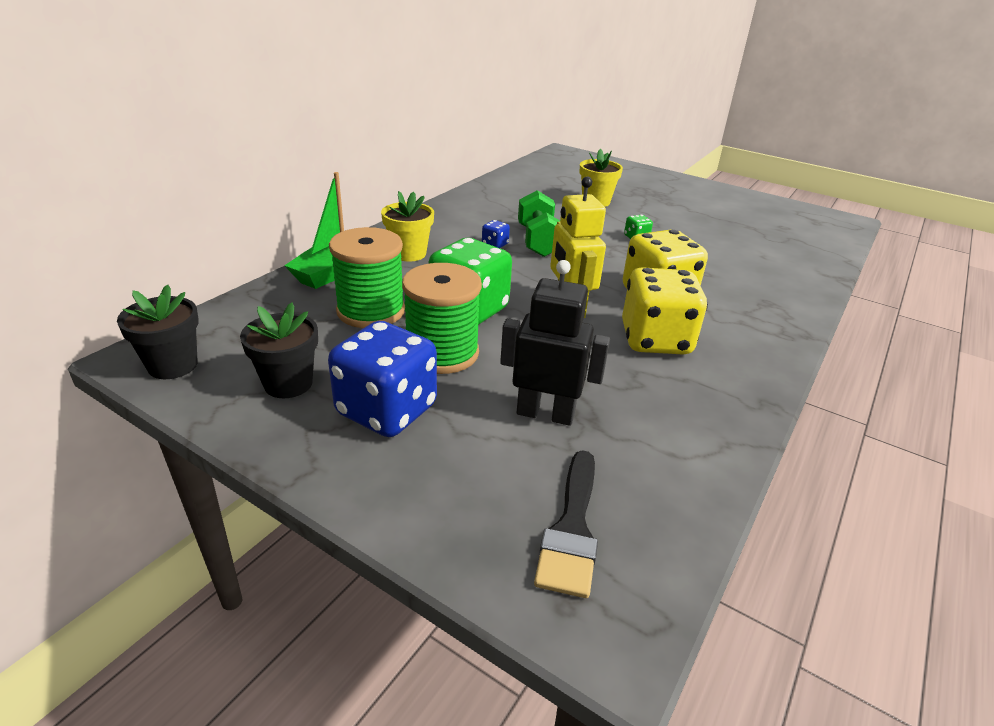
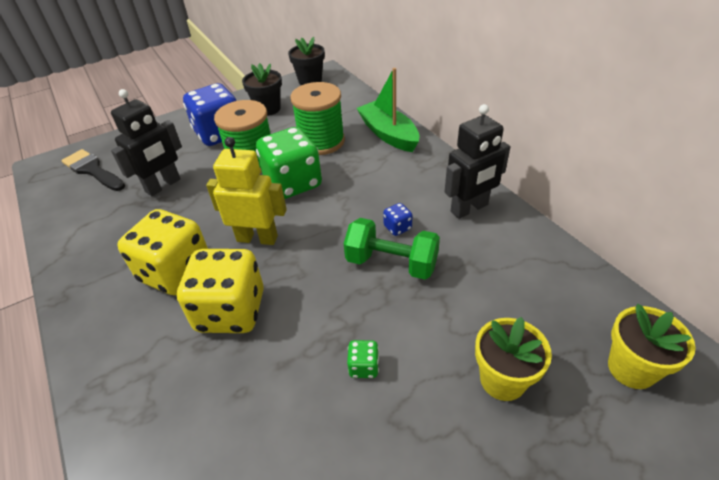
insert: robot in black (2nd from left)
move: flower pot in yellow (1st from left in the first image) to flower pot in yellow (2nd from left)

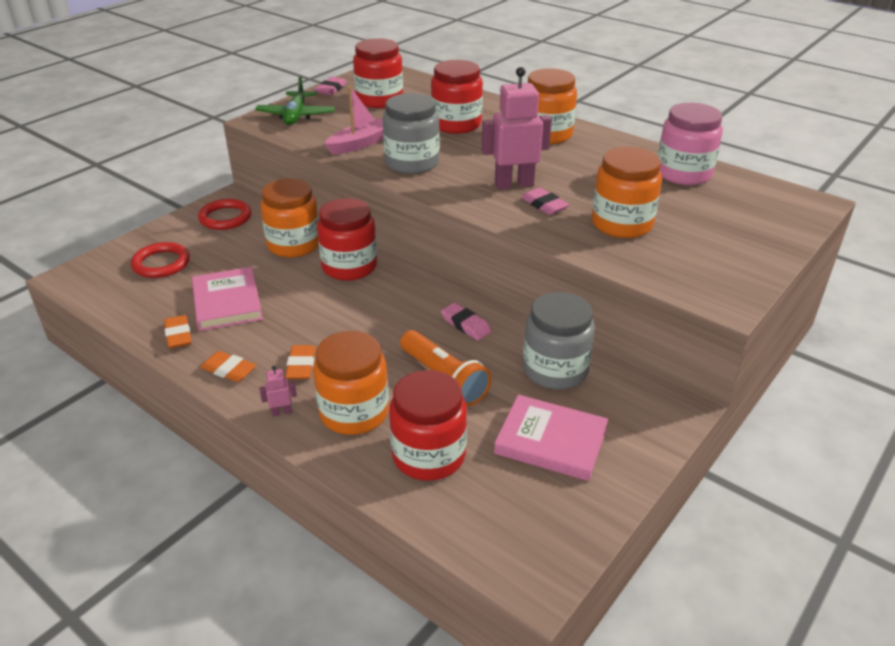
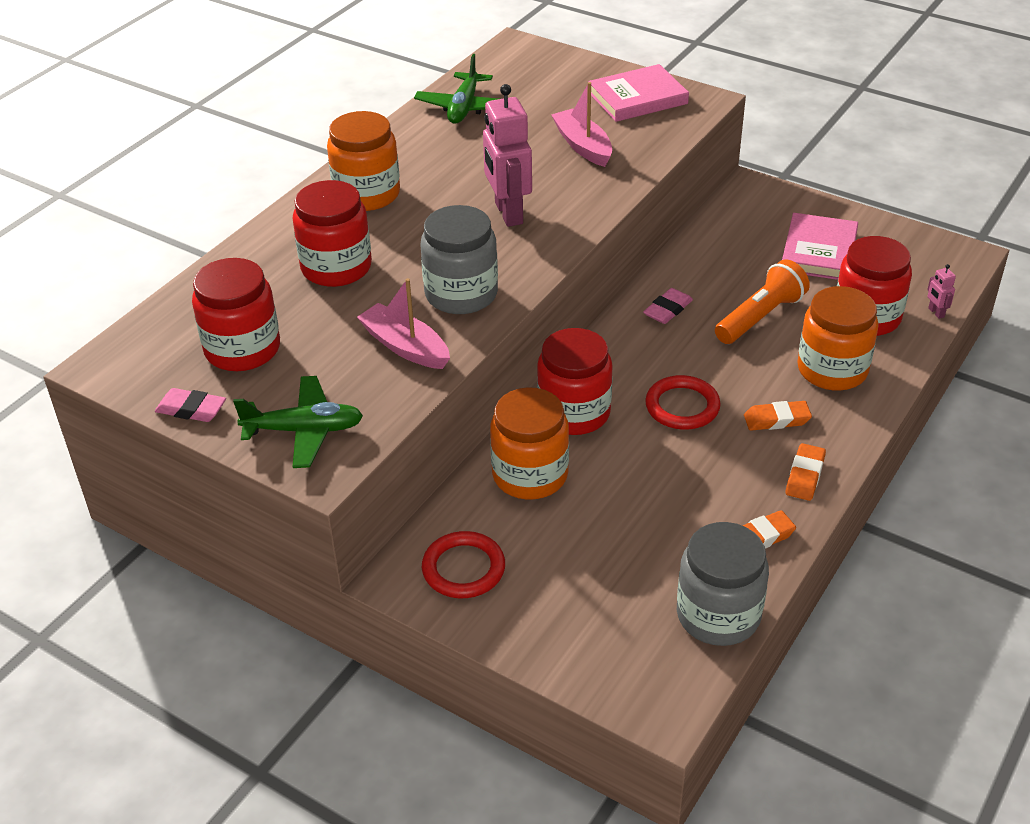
delete: eraser in pink (3rd from left)
move: book in pink (1st from left); ring in red (1st from left in the first image) to ring in red (2nd from left); jar in grey (2nd from left); robot in pink (1st from left in the first image) to robot in pink (2nd from left)
replace: jar in pink to plane in green (2nd from left); jar in orange (4th from left) to boat in pink (2nd from left)

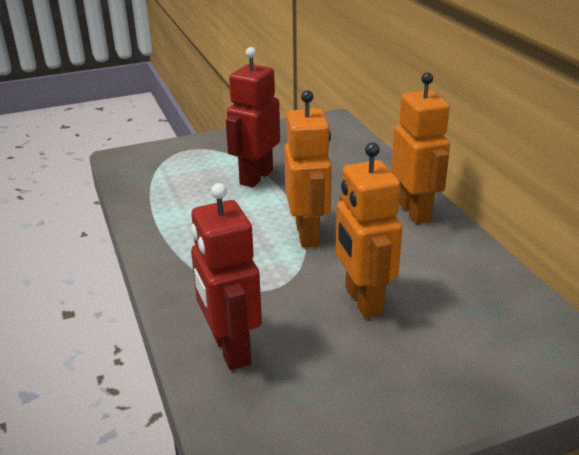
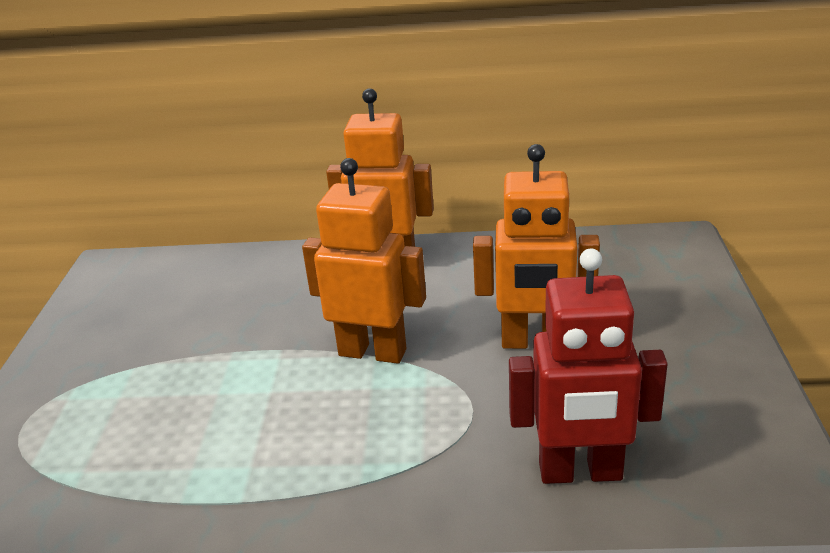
delete: robot in red (2nd from left)

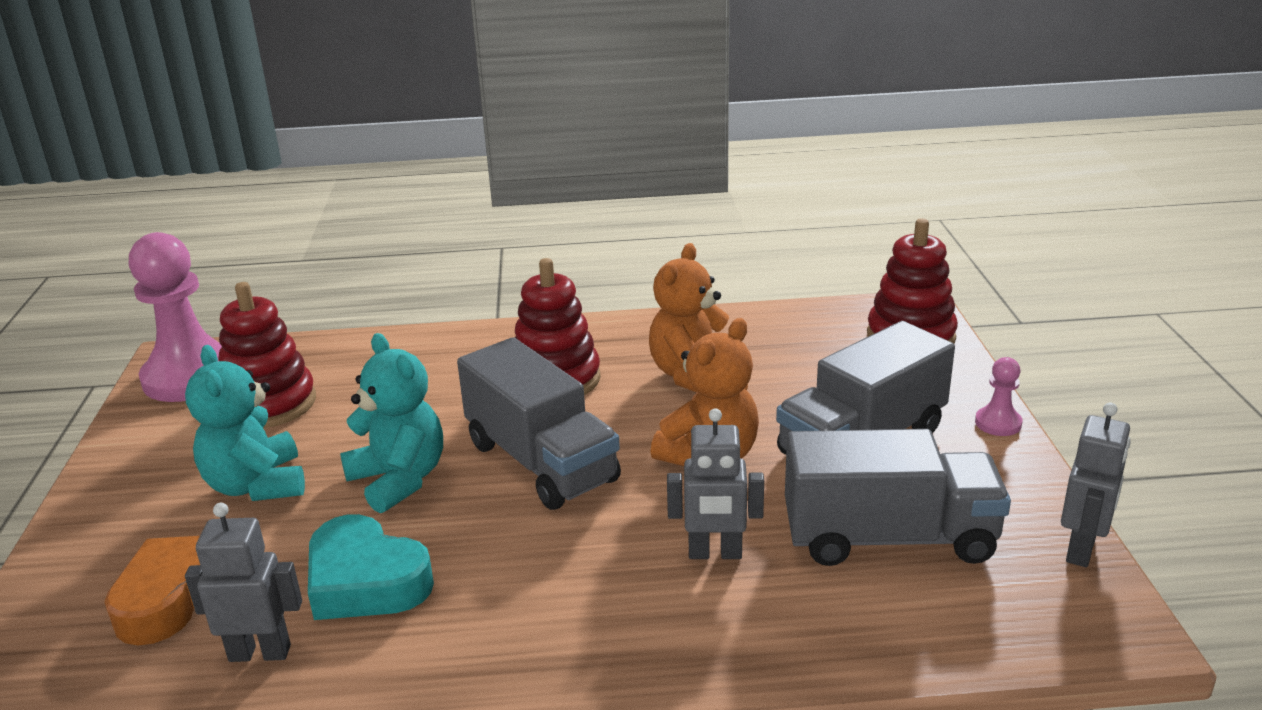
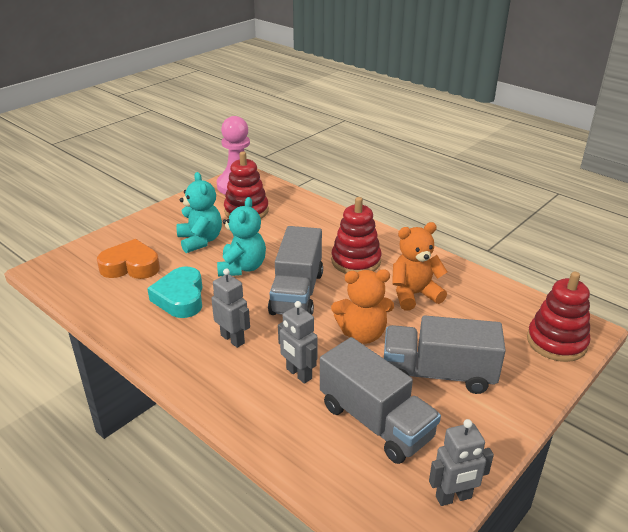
delete: pawn in pink (2nd from left)
move: robot in grey (1st from left)
rotate: teddy bear in turquoise (1st from left) 135 degrees clockwise

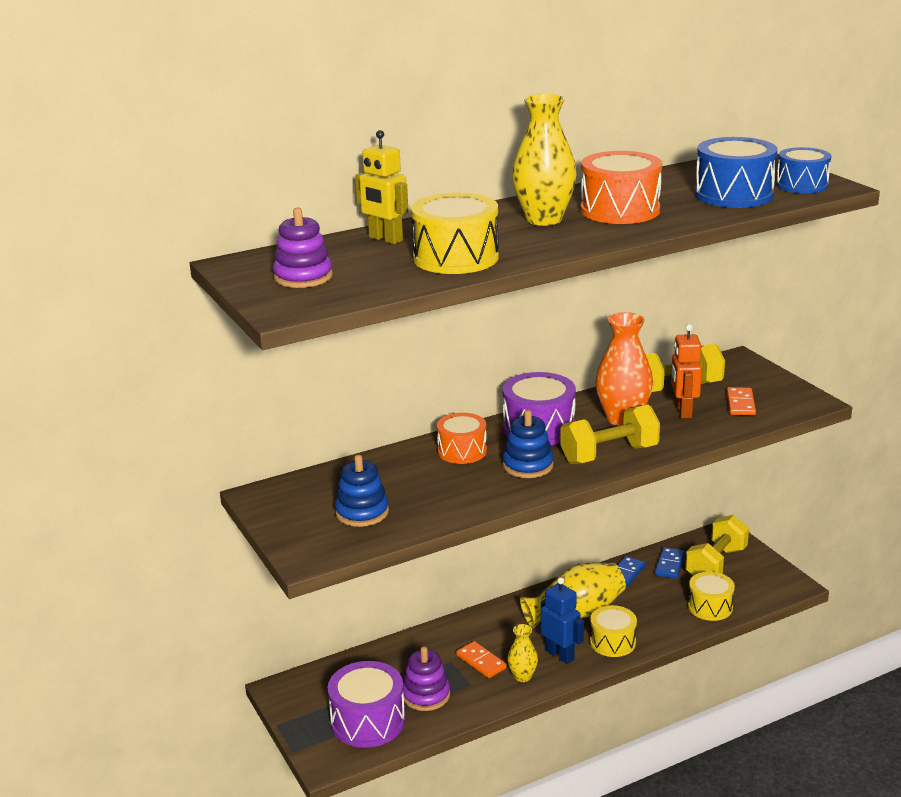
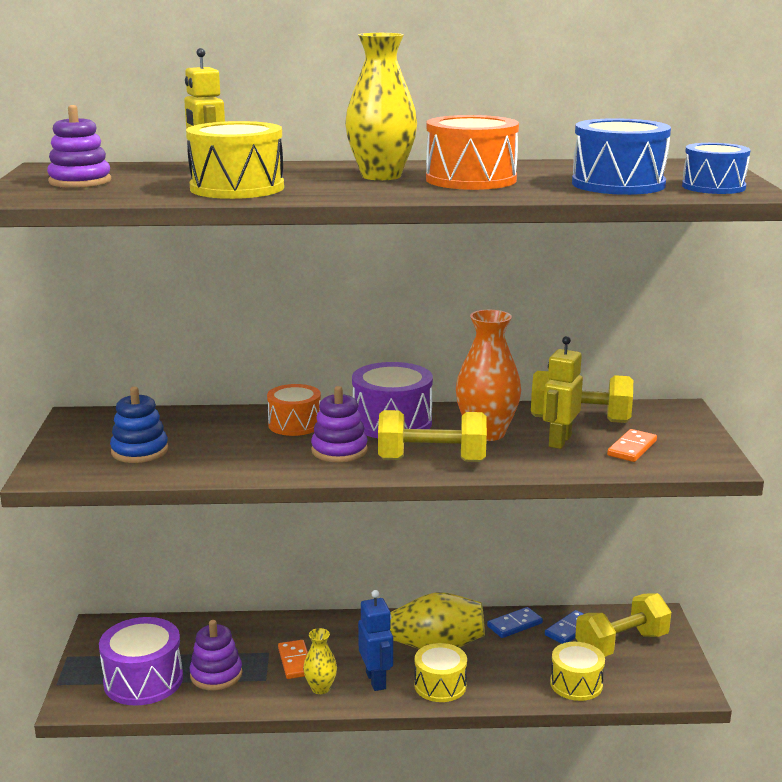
recolor: stacking toy in blue (2nd from left) to stacking toy in purple (3rd from left); robot in orange to robot in yellow (2nd from left)

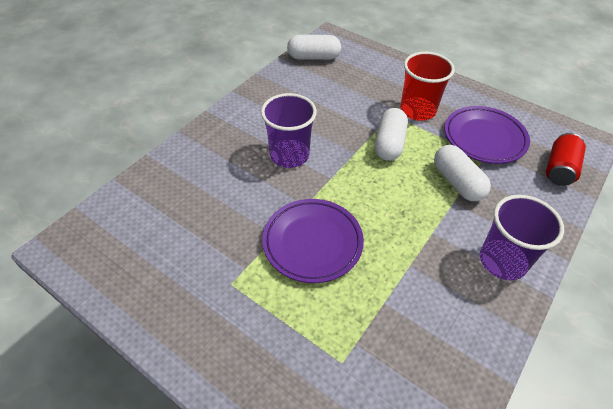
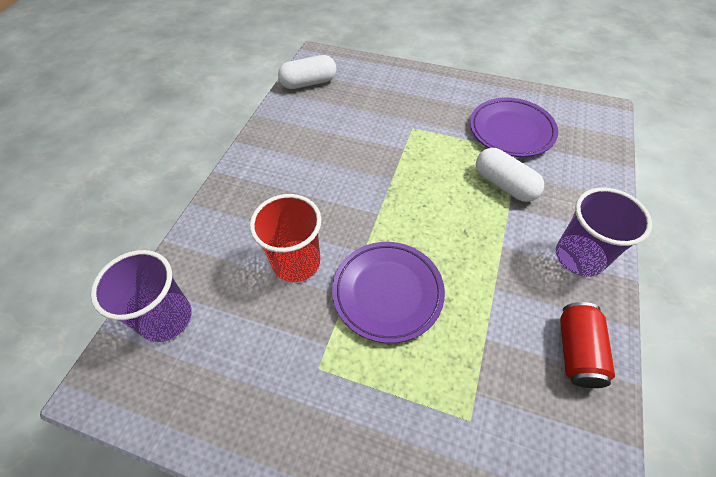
delete: capsule in white (2nd from left)
move: cup in purple (1st from left); cup in red; can in red

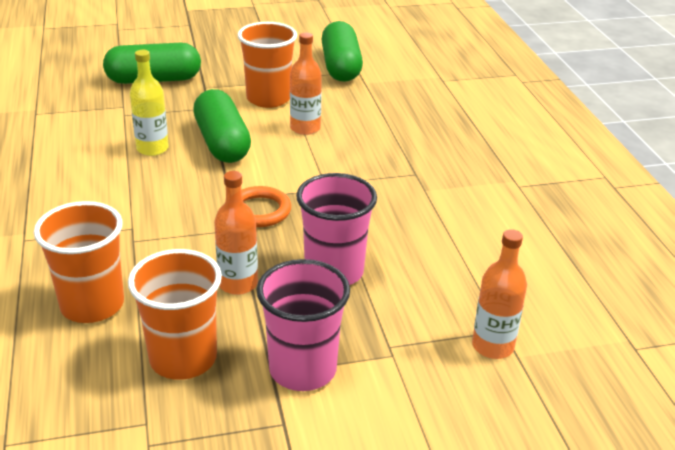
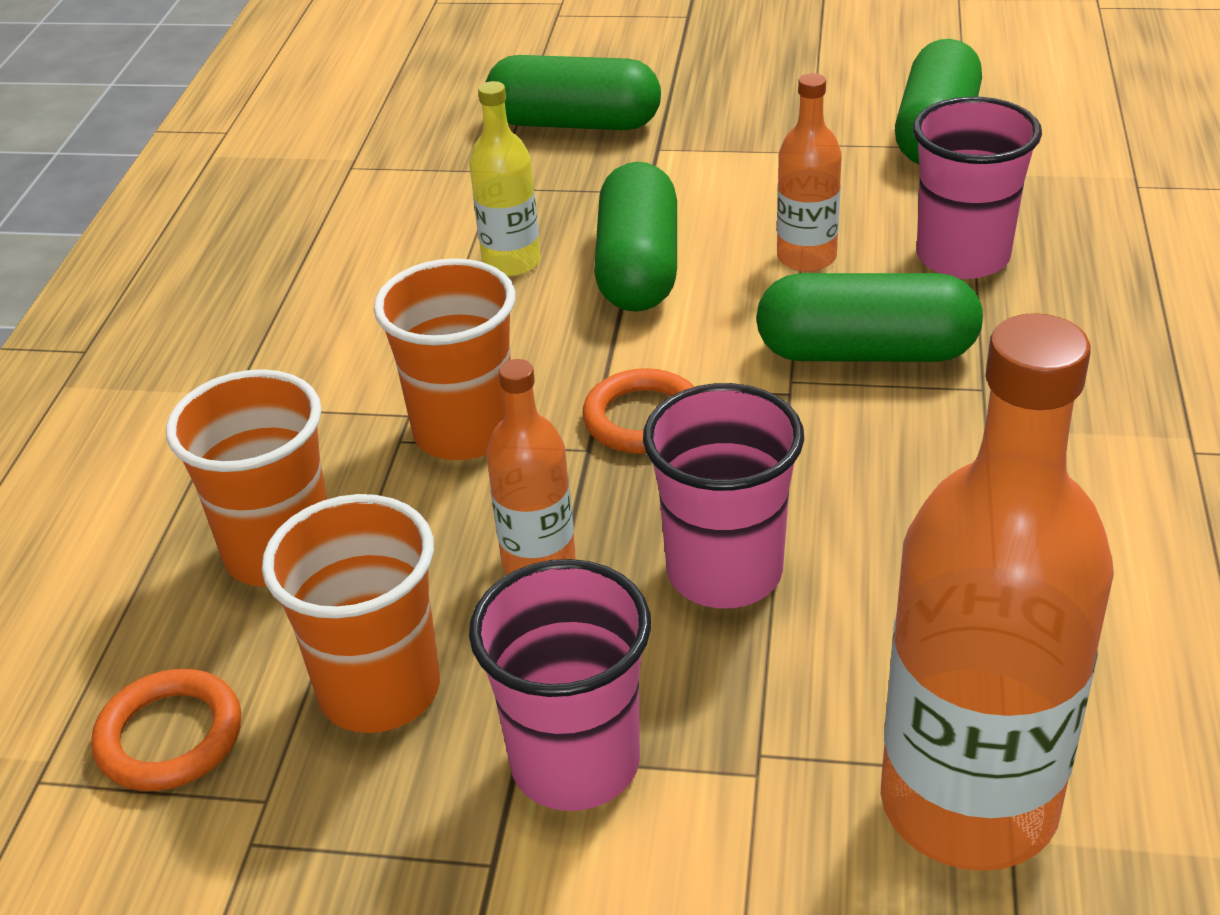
insert: ring in orange (1st from left); capsule in green (3rd from left); cup in pink (3rd from left)
move: cup in orange (3rd from left)
resize: bottle in orange (3rd from left) x1.99

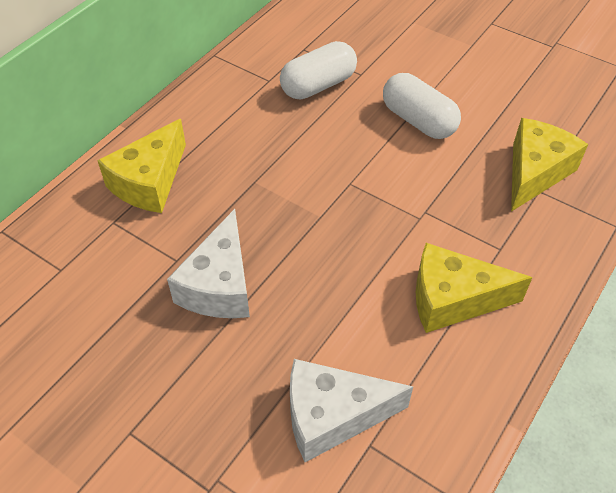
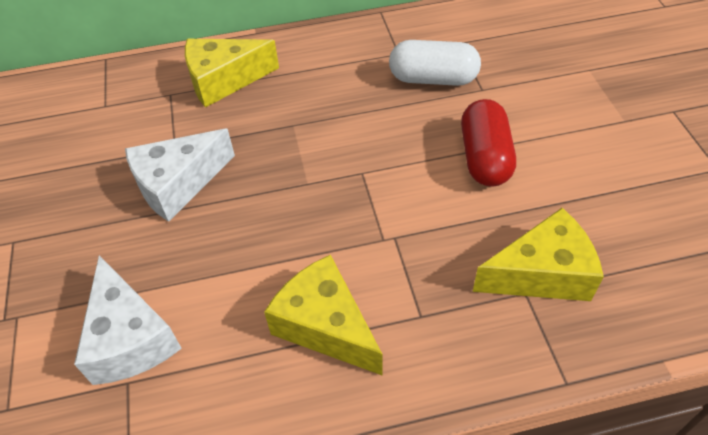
recolor: capsule in white (2nd from left) to capsule in red
rotate: cheese in white (2nd from left in the first image) 150 degrees counterclockwise

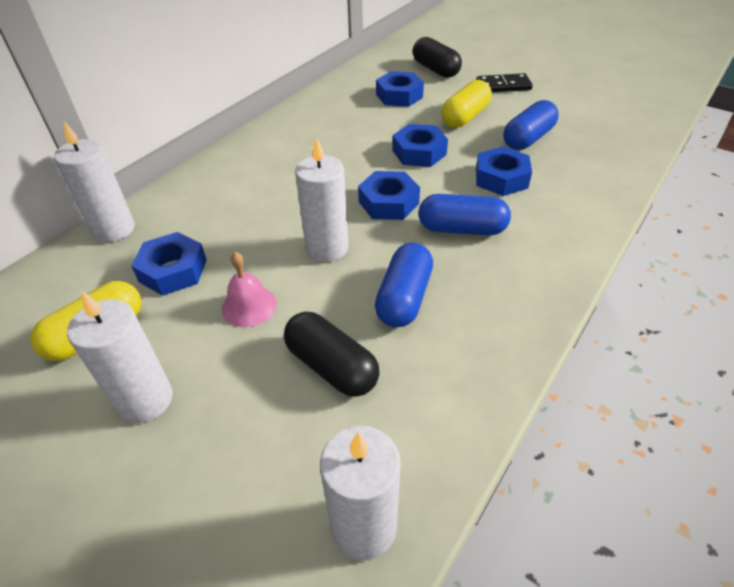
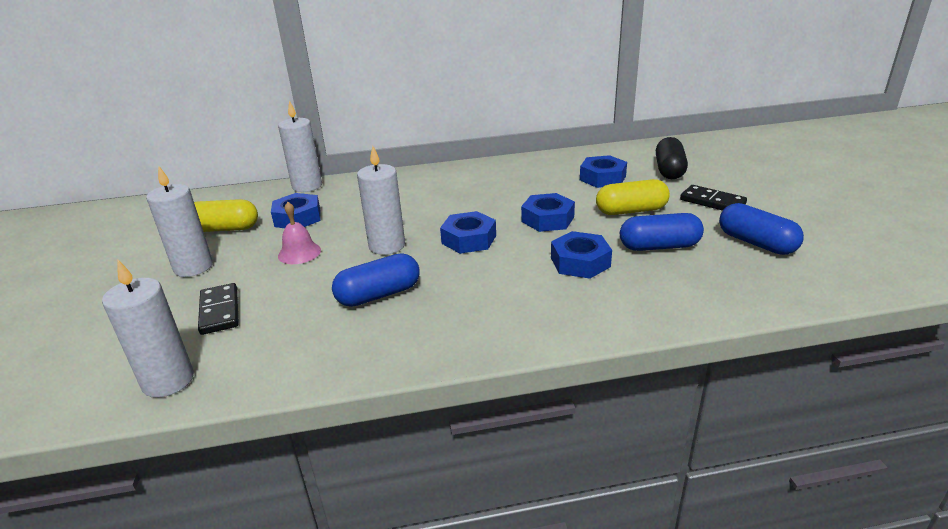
delete: capsule in black (1st from left)
insert: domino in black (1st from left)
move: capsule in blue (2nd from left in the first image) to capsule in blue (3rd from left)

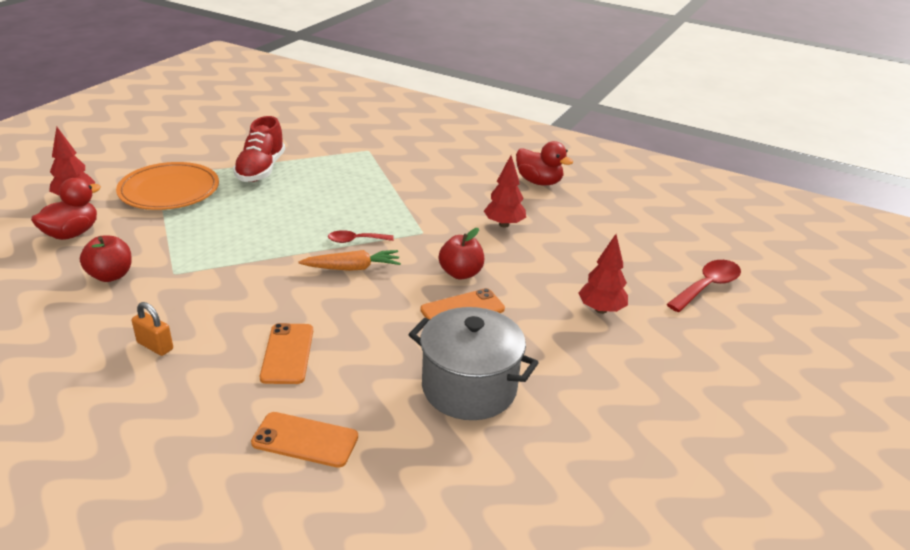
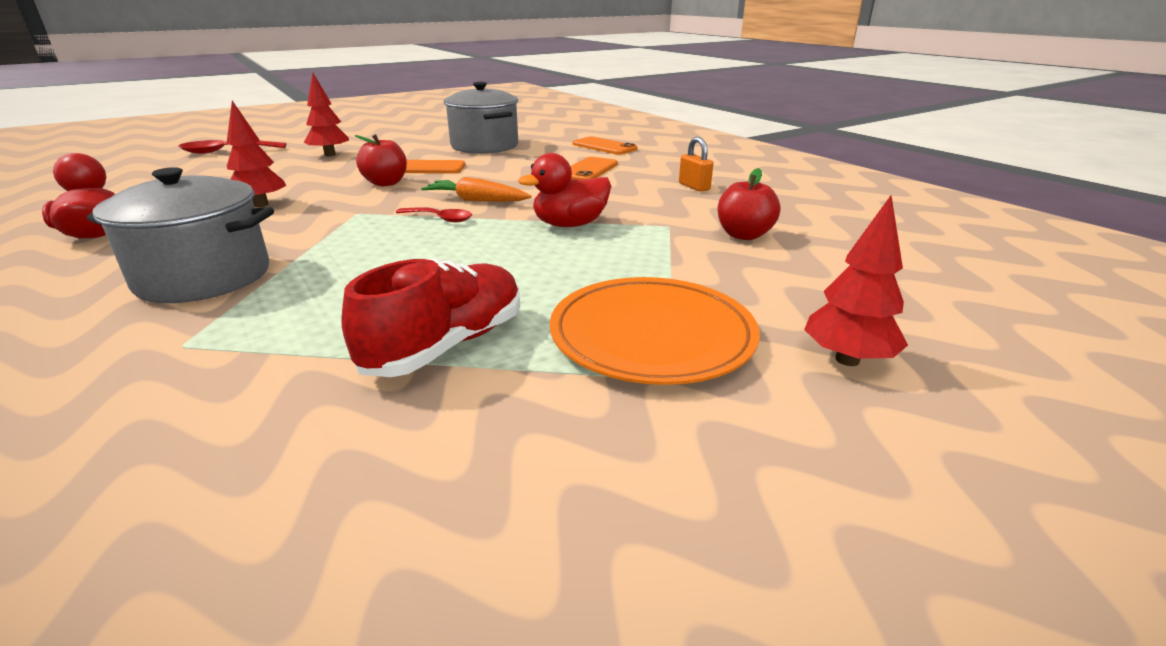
insert: pot in grey (1st from left)
move: duck in red (1st from left in the first image) to duck in red (2nd from left)

